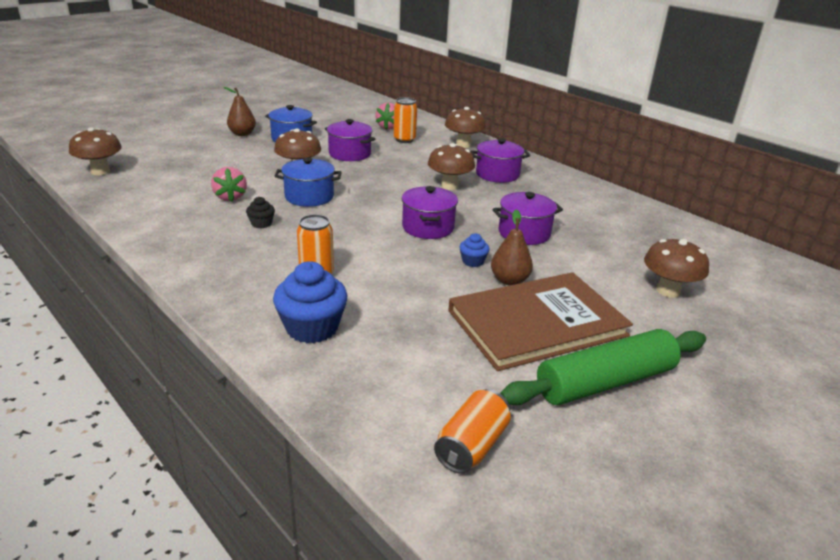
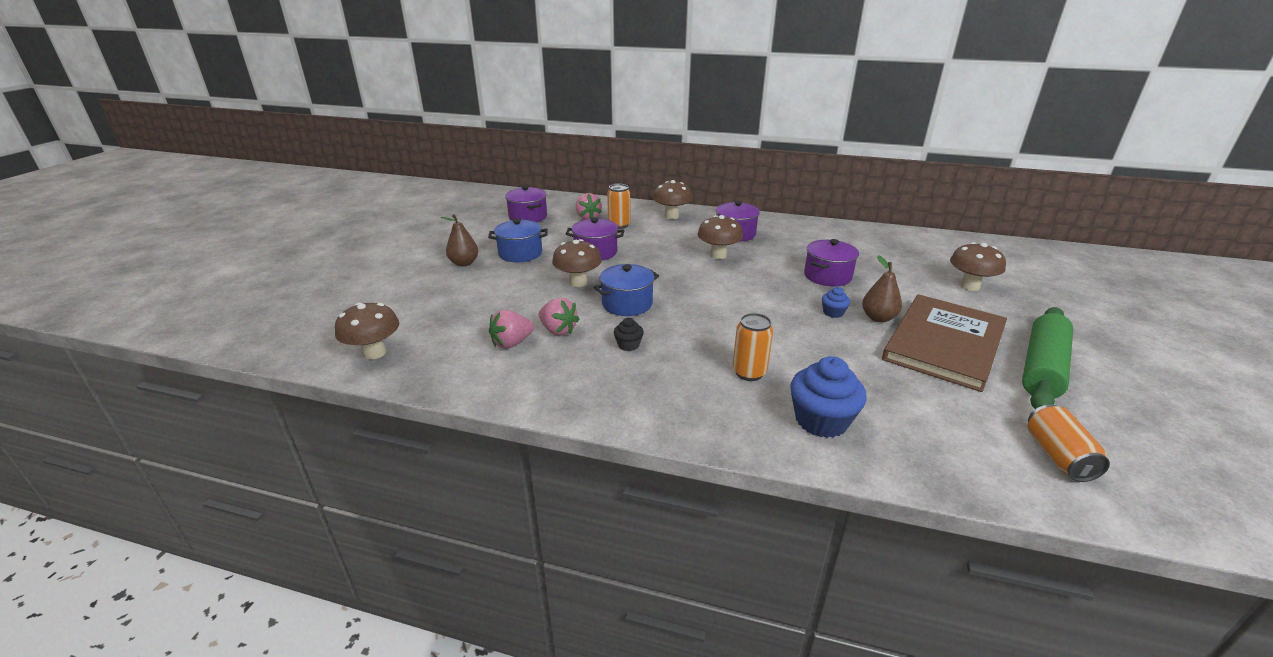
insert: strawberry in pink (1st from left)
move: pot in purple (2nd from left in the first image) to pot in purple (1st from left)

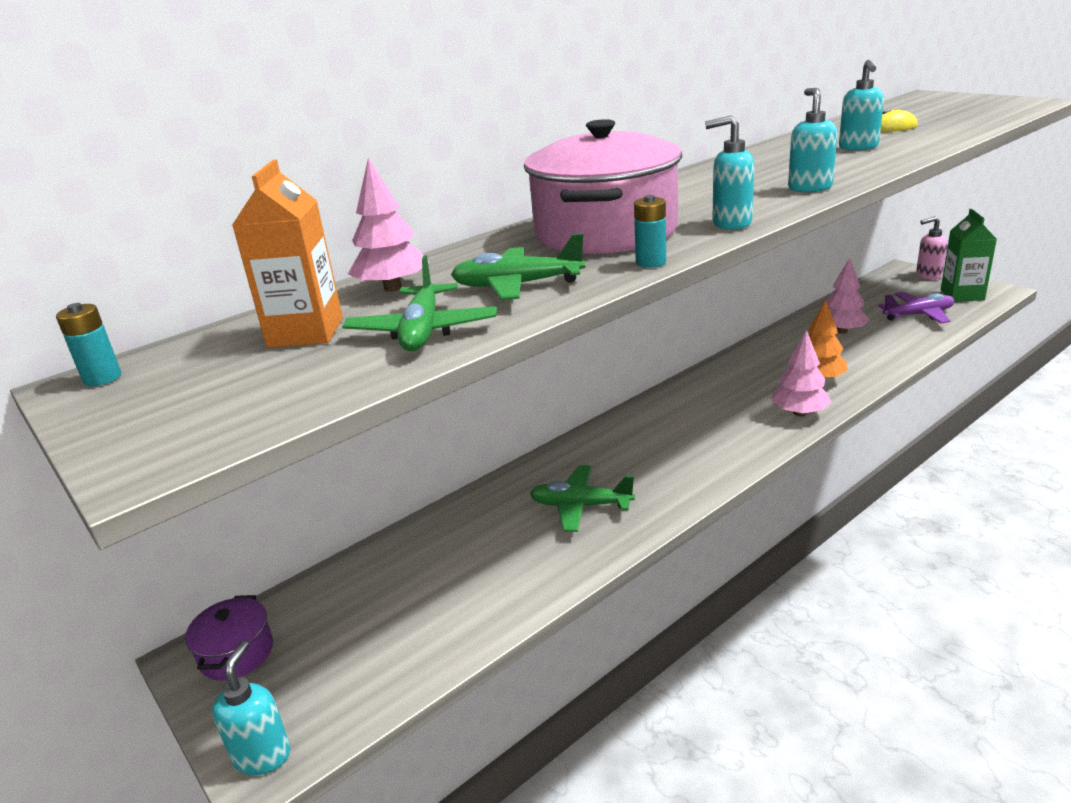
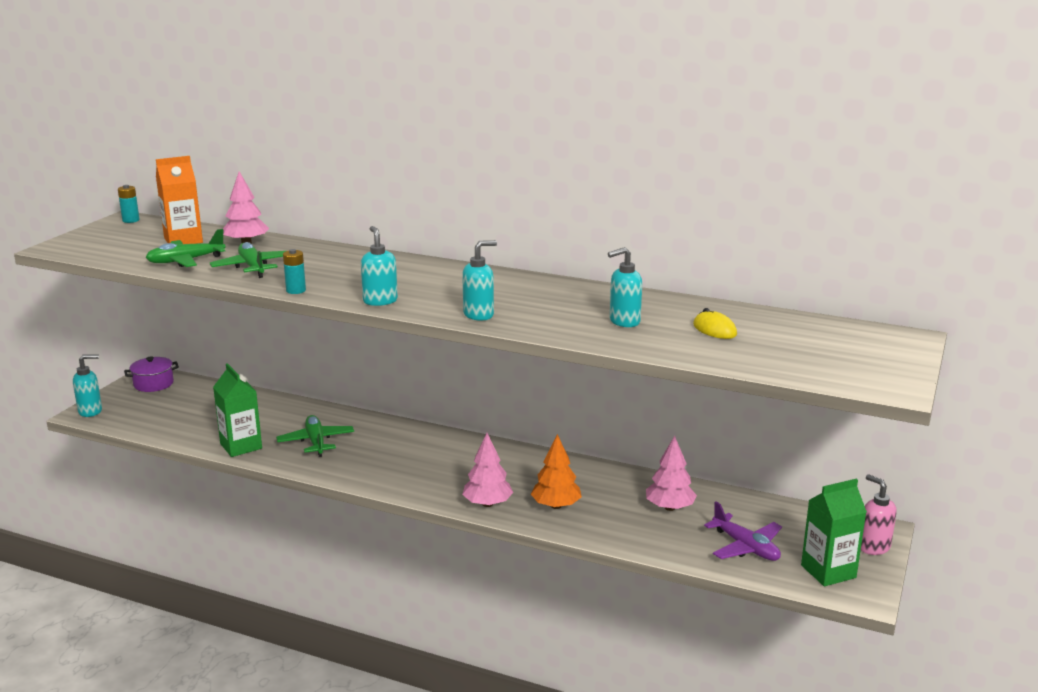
delete: pot in pink
insert: carton in green (1st from left)

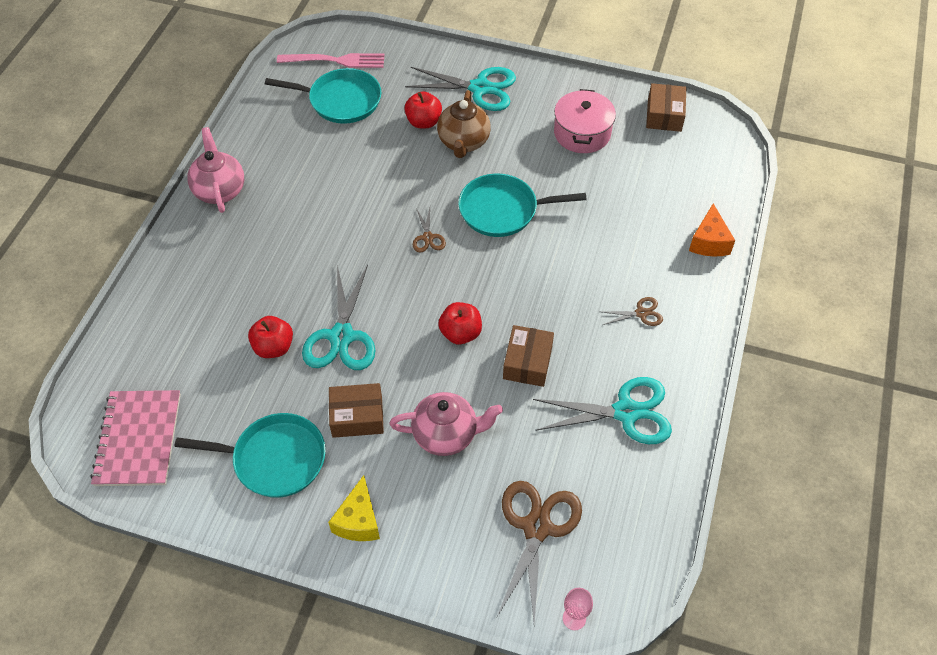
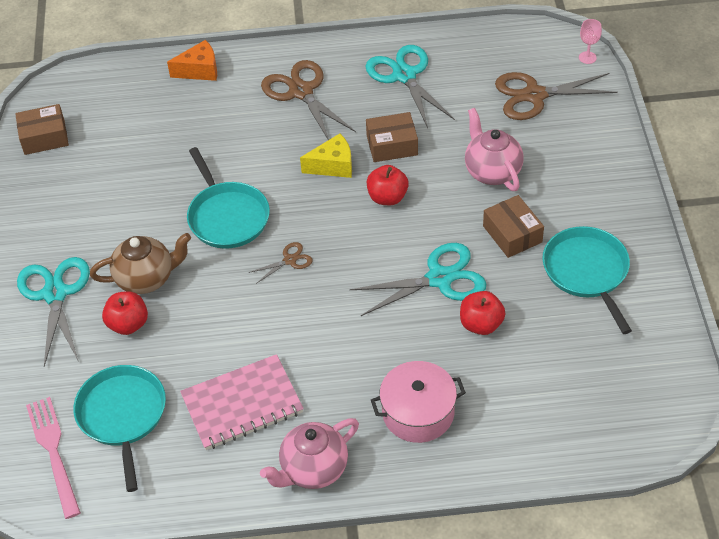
move: notebook in pink; cheese in yellow; pot in pink
resize: scissors in brown (3rd from left in the first image) x2.05

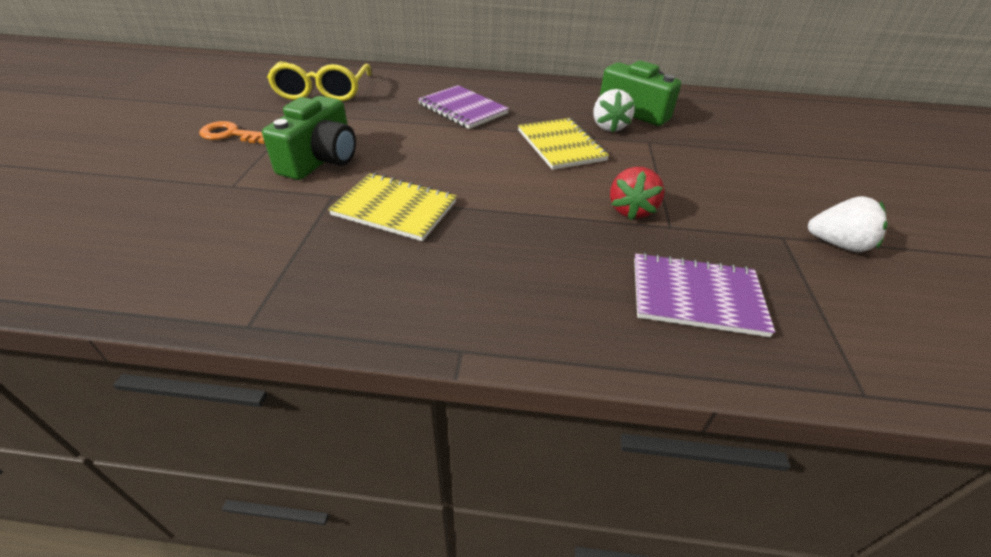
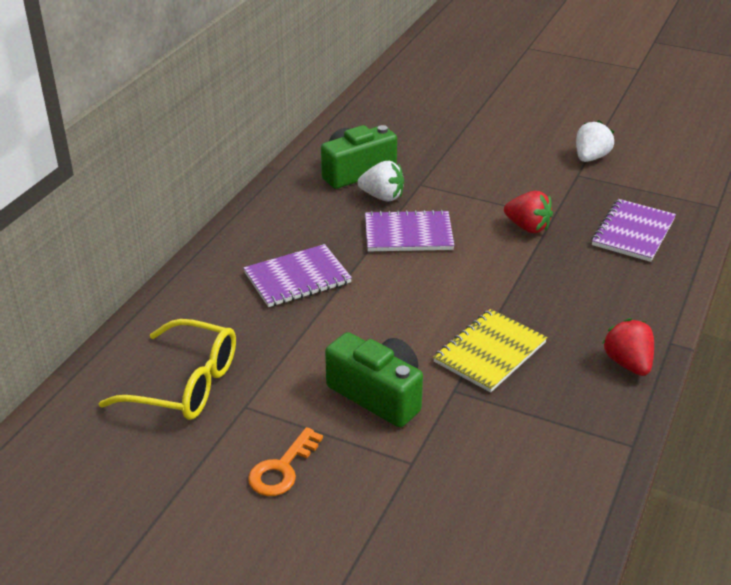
insert: strawberry in red (2nd from left)
recolor: notebook in yellow (2nd from left) to notebook in purple (2nd from left)

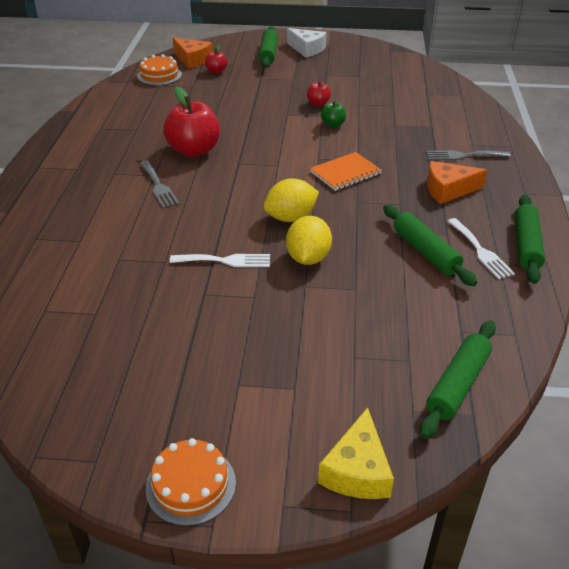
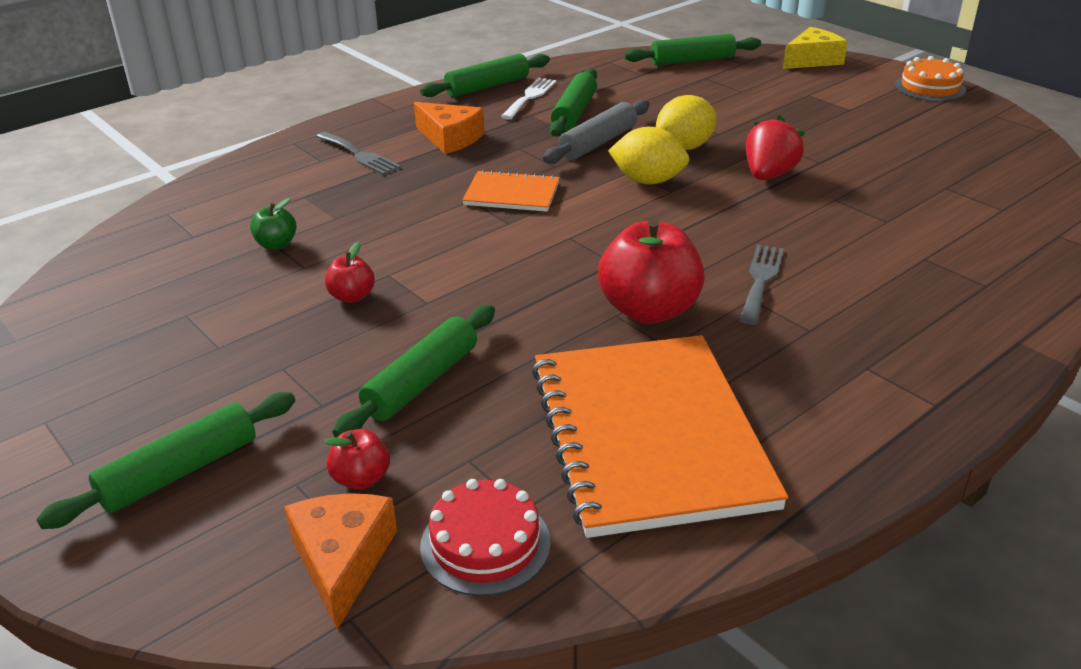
delete: cheese in white
insert: rolling pin in green (2nd from left); notebook in orange (2nd from left); rolling pin in grey
move: apple in green
replace: fork in white (1st from left) to strawberry in red
recolor: cake in orange (1st from left) to cake in red

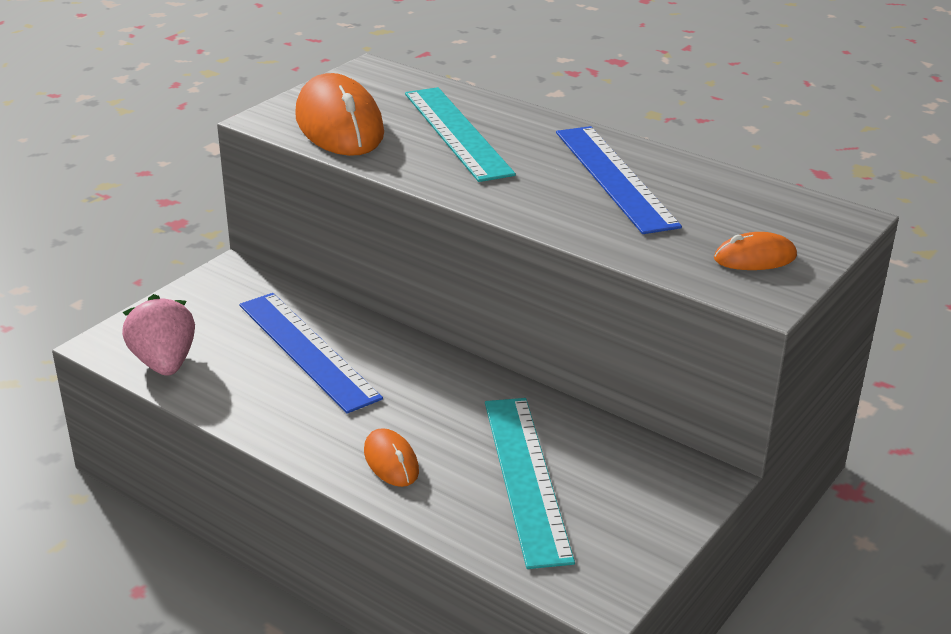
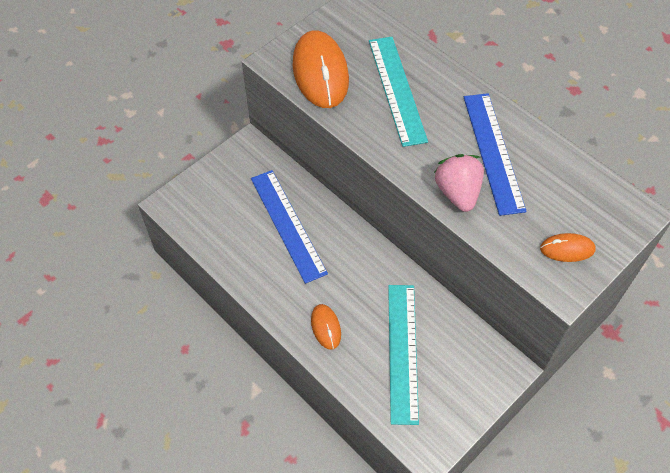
move: strawberry in pink

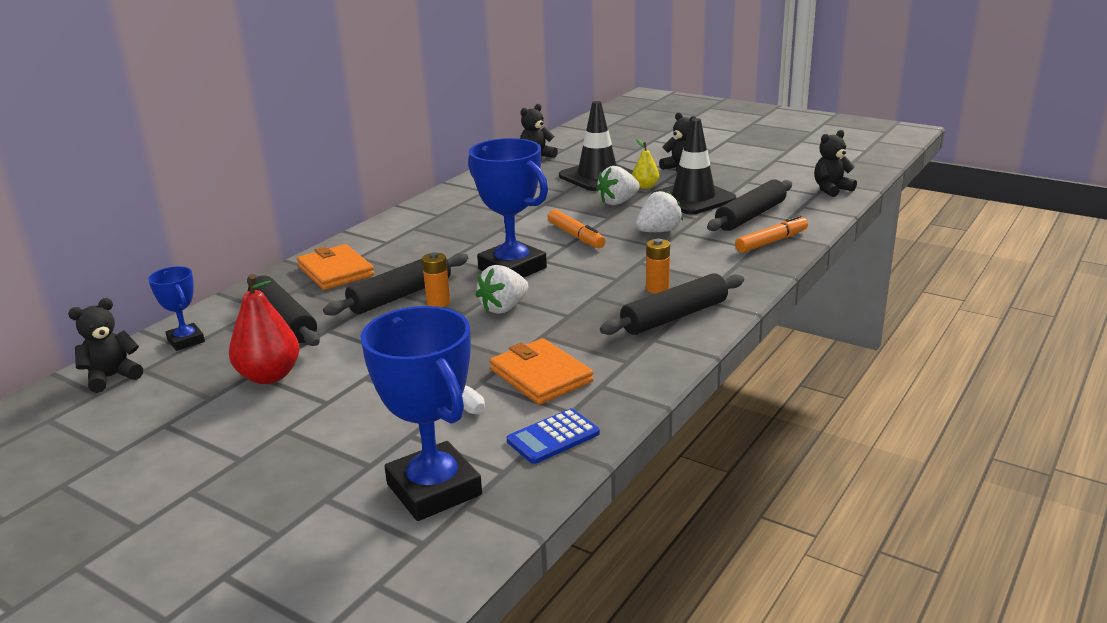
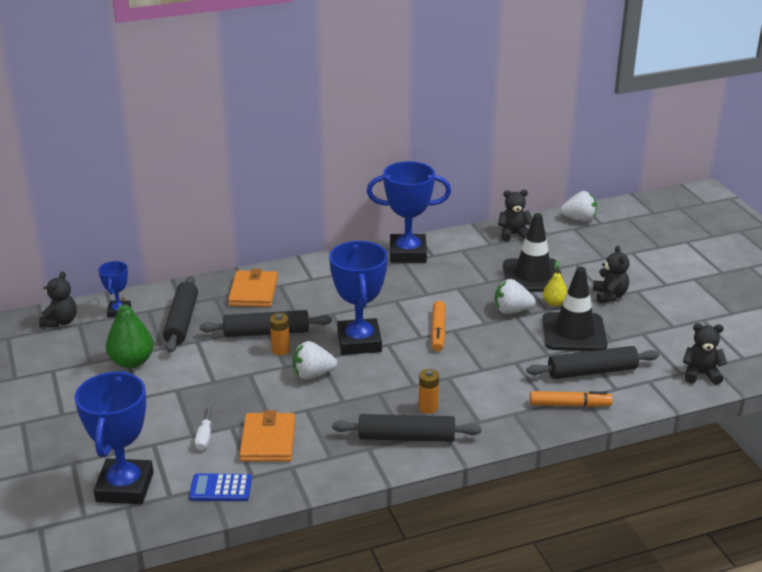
insert: trophy in blue (4th from left)
move: strawberry in white (3rd from left)
recolor: pear in red to pear in green
rotate: teddy bear in black (1st from left) 105 degrees clockwise

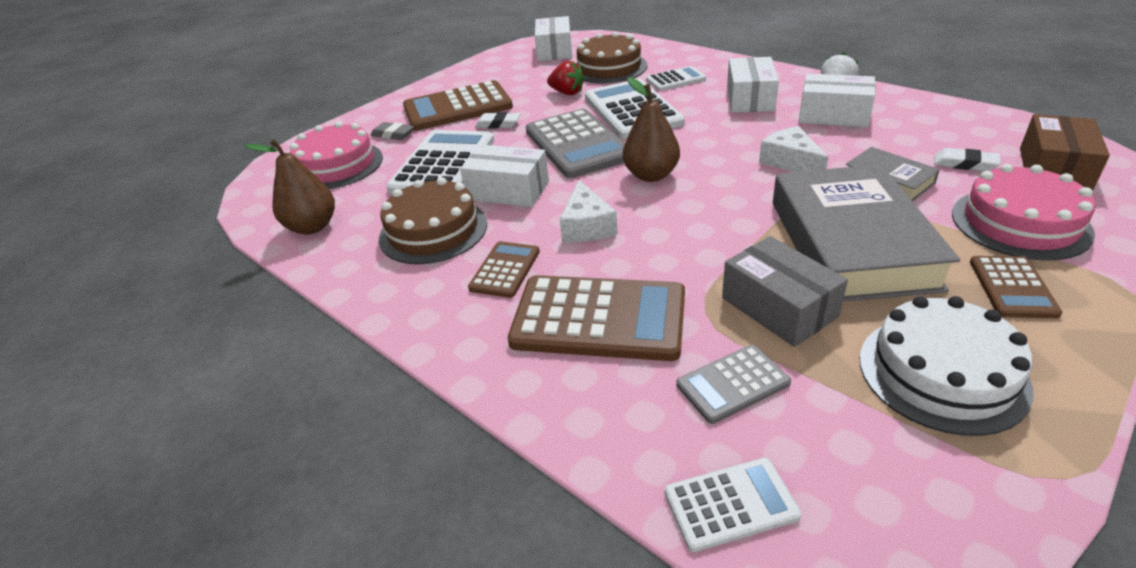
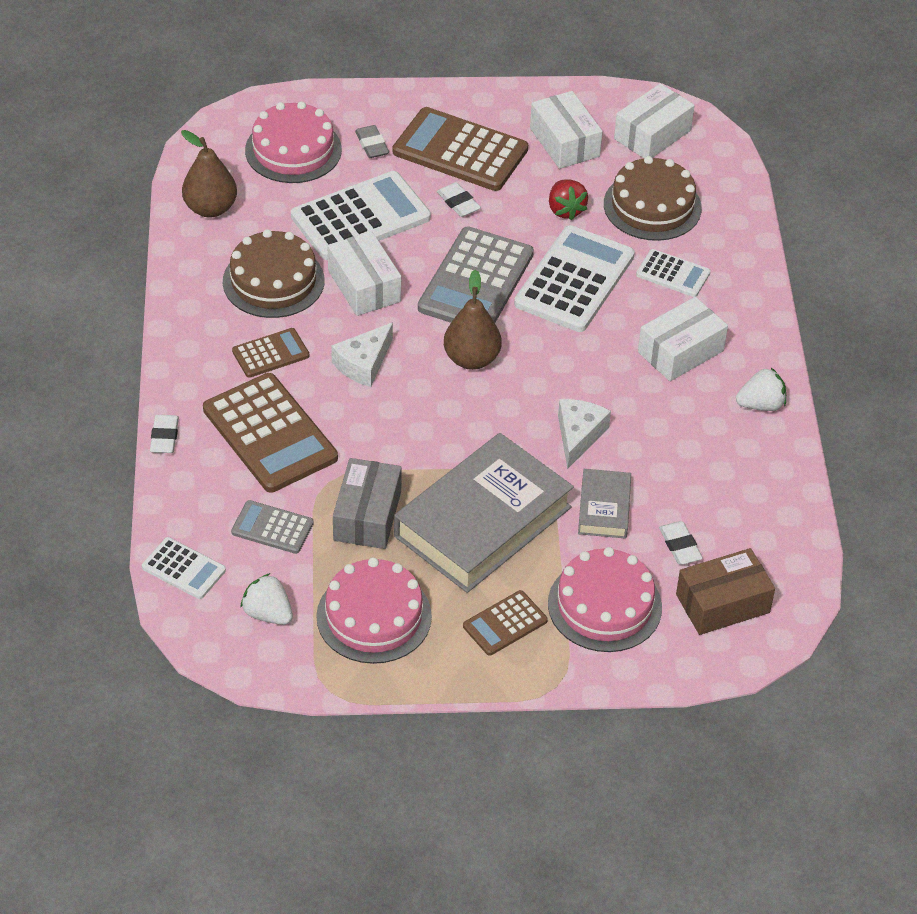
insert: eraser in white (1st from left); strawberry in white (1st from left)
move: box in white (4th from left in the first image) to box in white (2nd from left)
recolor: cake in white to cake in pink (2nd from left)

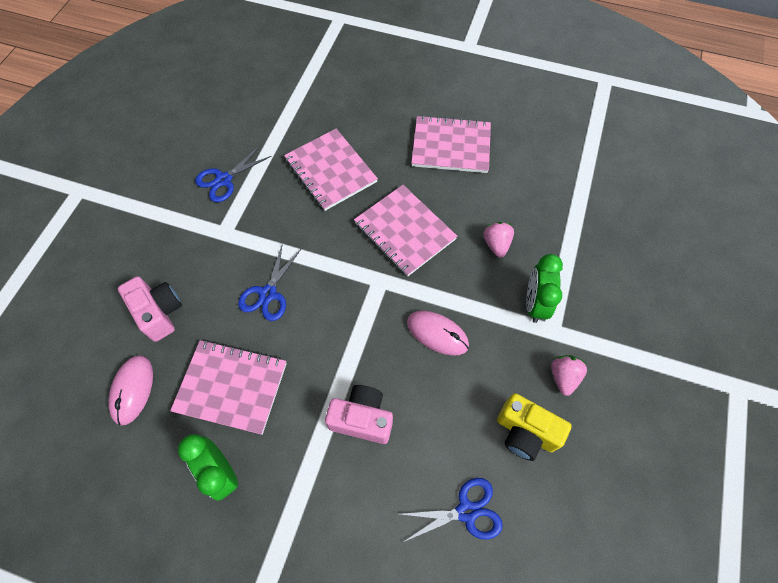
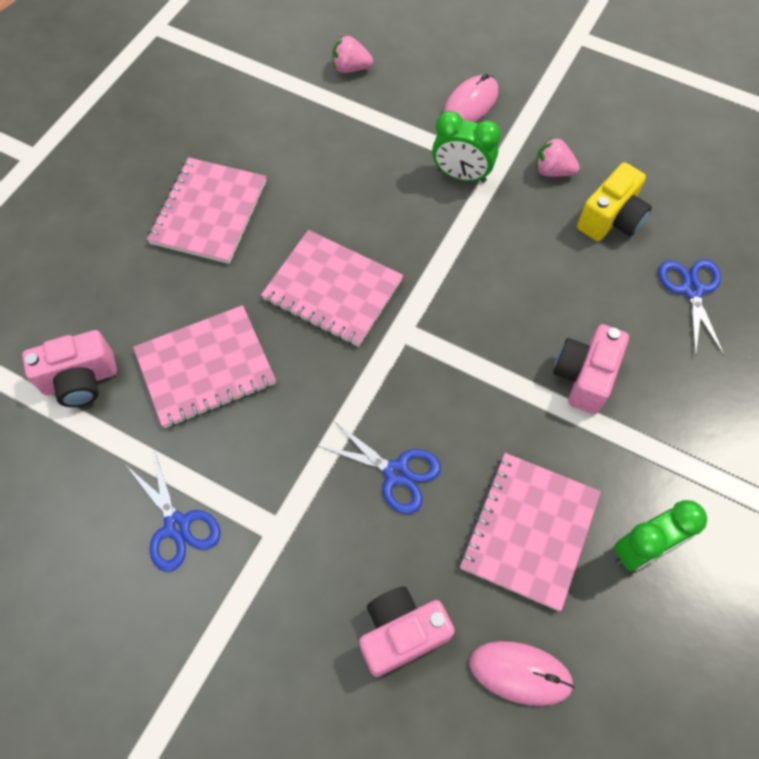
insert: camera in pink (1st from left)
move: strawberry in pink (1st from left); mouse in pink (2nd from left in the first image) to mouse in pink (1st from left)
rotate: notebook in pink (3rd from left) 60 degrees clockwise

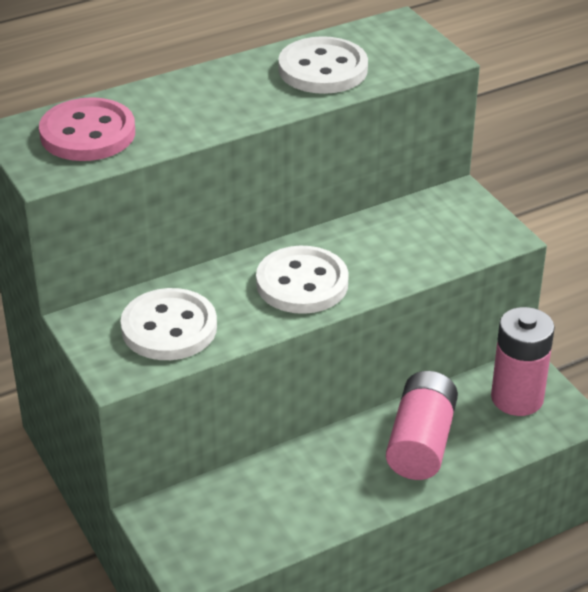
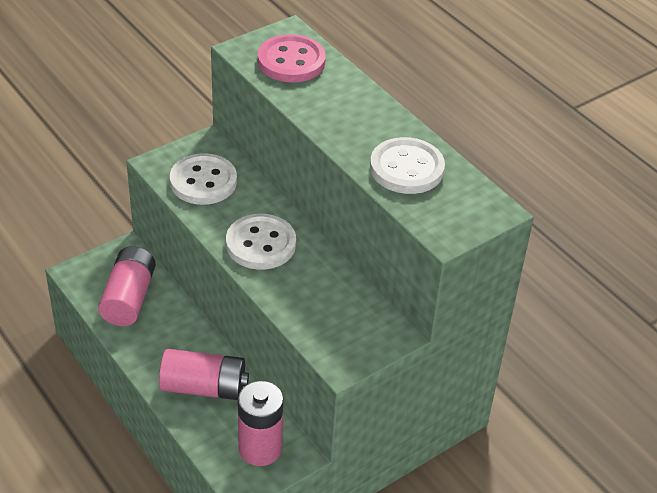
insert: battery in pink (1st from left)

